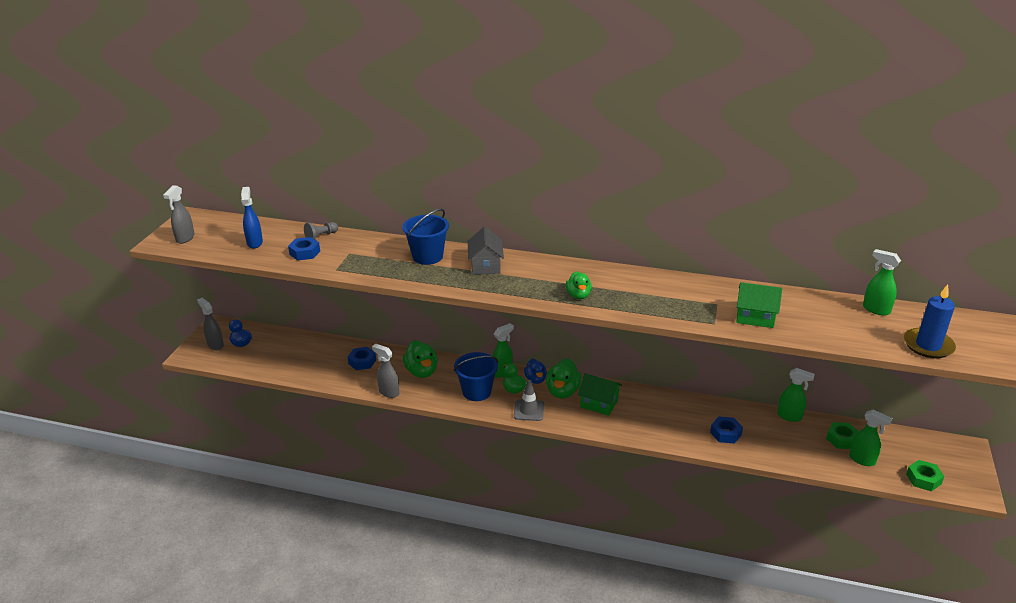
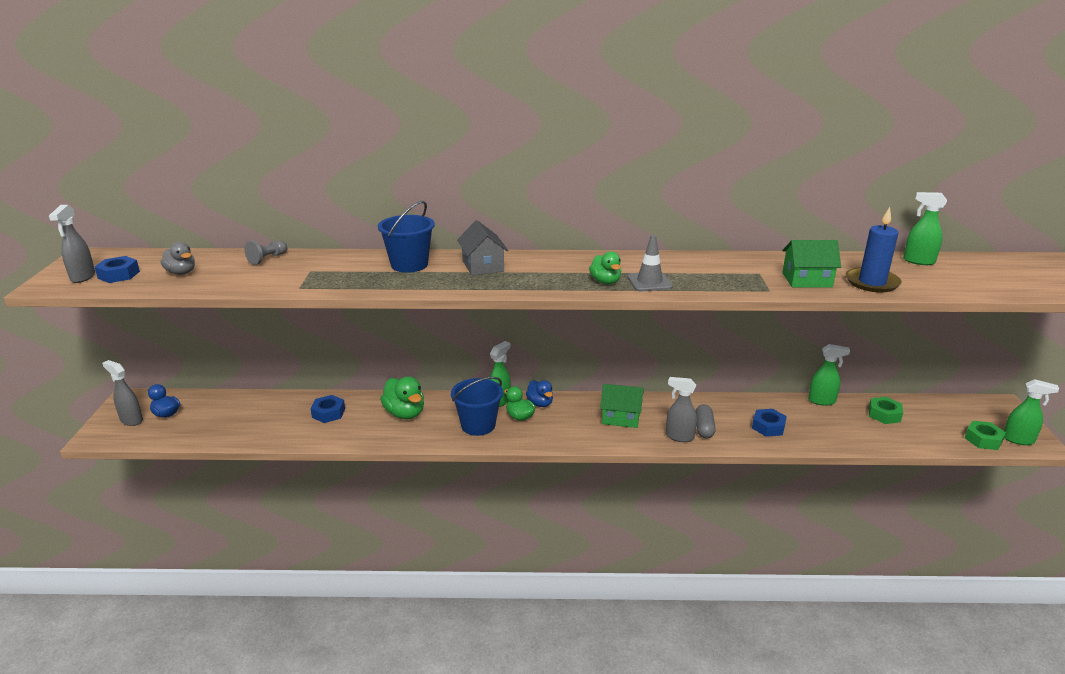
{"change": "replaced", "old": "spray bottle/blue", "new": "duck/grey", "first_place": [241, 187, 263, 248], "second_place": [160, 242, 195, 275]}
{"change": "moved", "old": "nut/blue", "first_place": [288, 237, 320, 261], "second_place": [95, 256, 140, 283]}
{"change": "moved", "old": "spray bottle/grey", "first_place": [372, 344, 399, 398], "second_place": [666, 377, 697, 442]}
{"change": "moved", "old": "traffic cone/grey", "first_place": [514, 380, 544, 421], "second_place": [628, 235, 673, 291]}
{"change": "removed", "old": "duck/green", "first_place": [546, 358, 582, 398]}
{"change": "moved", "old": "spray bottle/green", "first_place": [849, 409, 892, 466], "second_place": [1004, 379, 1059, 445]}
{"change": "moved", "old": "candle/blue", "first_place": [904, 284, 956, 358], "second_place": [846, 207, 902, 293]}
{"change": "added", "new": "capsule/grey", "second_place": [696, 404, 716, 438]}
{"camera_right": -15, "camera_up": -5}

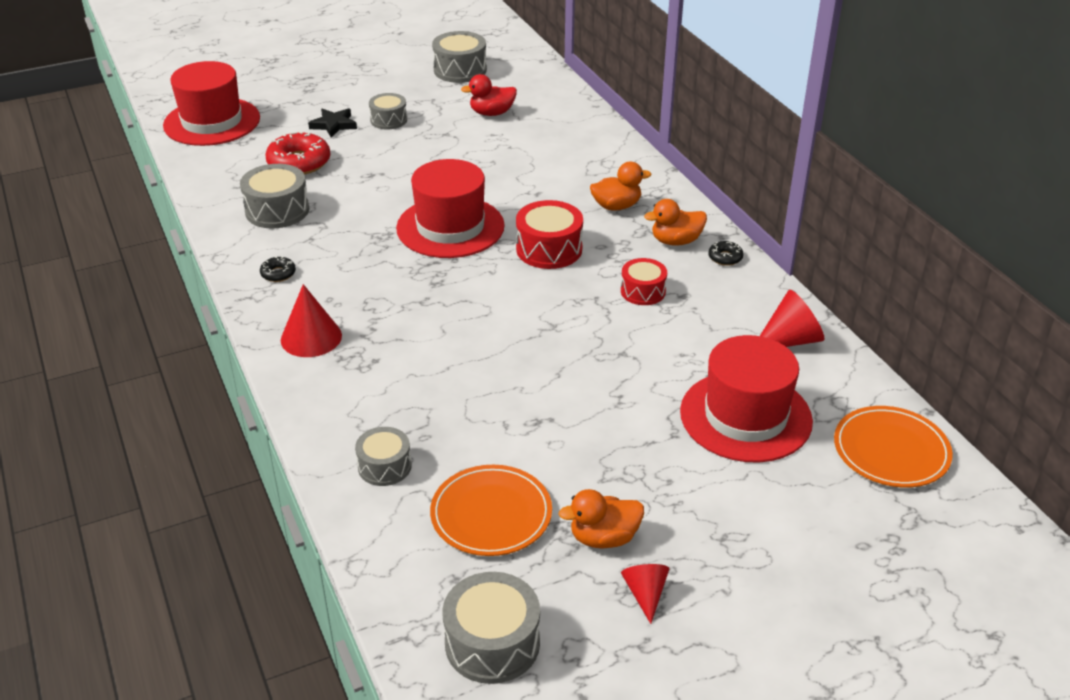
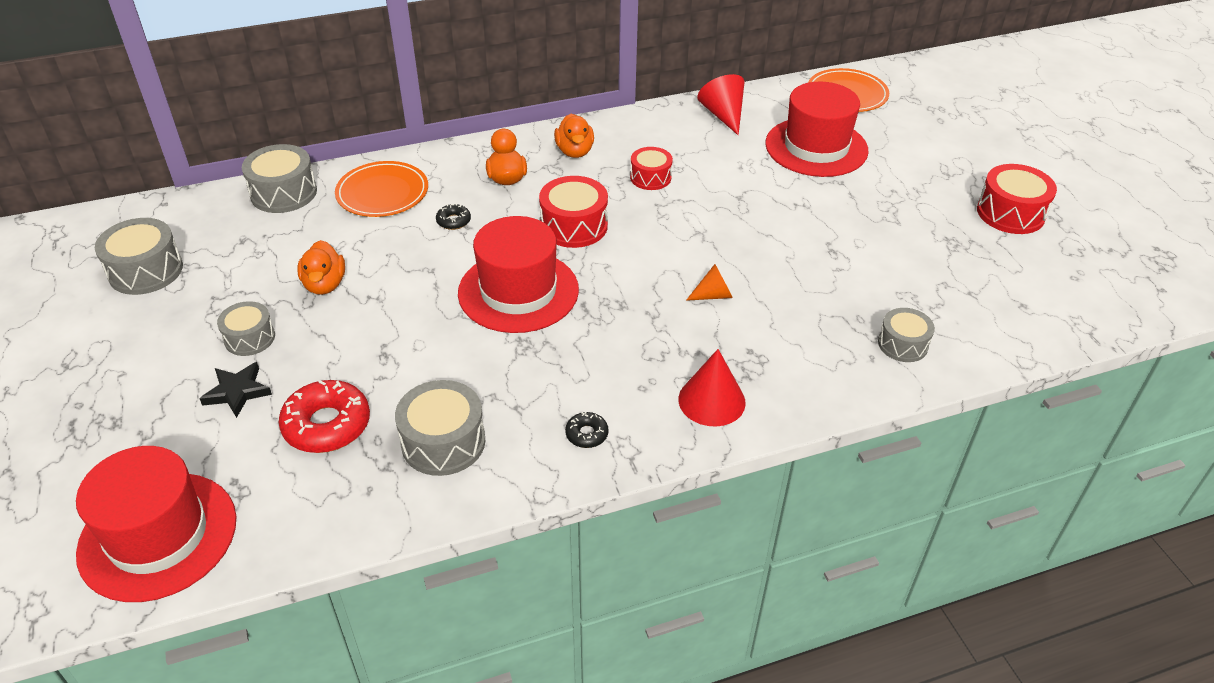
{"change": "moved", "old": "plate/orange", "first_place": [430, 465, 552, 556], "second_place": [335, 161, 428, 217]}
{"change": "moved", "old": "drum/grey", "first_place": [443, 572, 540, 684], "second_place": [242, 144, 317, 213]}
{"change": "removed", "old": "duck/red", "first_place": [461, 74, 517, 116]}
{"change": "moved", "old": "duck/orange", "first_place": [559, 489, 644, 549], "second_place": [297, 240, 345, 295]}
{"change": "replaced", "old": "cone/red", "new": "drum/red", "first_place": [621, 564, 669, 624], "second_place": [977, 164, 1057, 234]}
{"change": "moved", "old": "donut/black", "first_place": [708, 241, 744, 266], "second_place": [436, 204, 471, 230]}
{"change": "added", "new": "cone/orange", "second_place": [686, 264, 733, 301]}
{"camera_right": -85, "camera_up": 5}

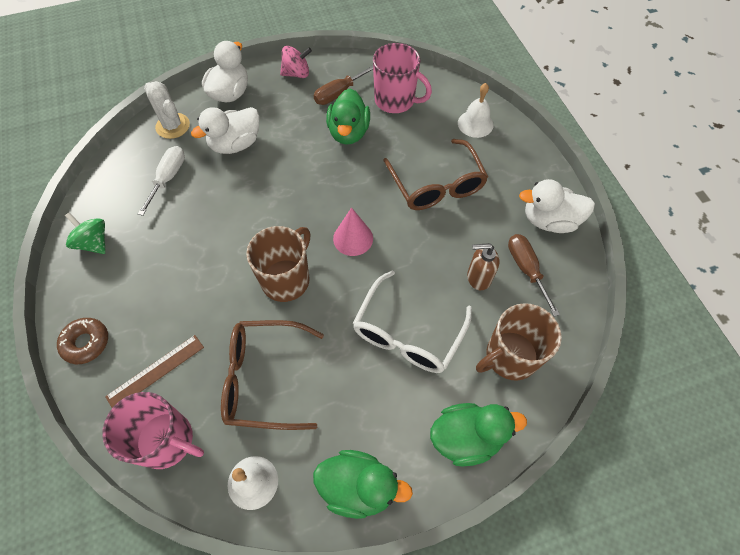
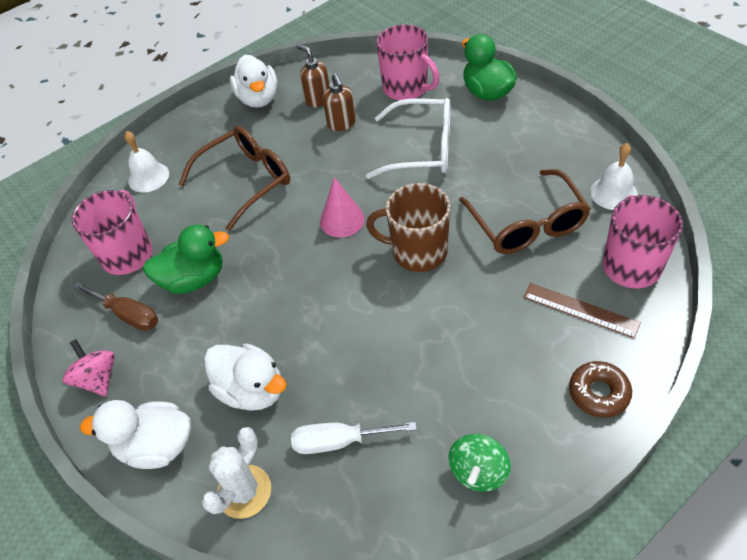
{"change": "removed", "old": "duck/green", "first_place": [313, 450, 413, 519]}
{"change": "recoloured", "old": "mug/brown", "new": "mug/pink", "first_place": [476, 303, 562, 380], "second_place": [376, 25, 440, 100]}
{"change": "replaced", "old": "screwdriver/brown", "new": "soap dispenser/brown", "first_place": [508, 234, 560, 317], "second_place": [297, 44, 330, 108]}
{"camera_right": -105, "camera_up": -10}

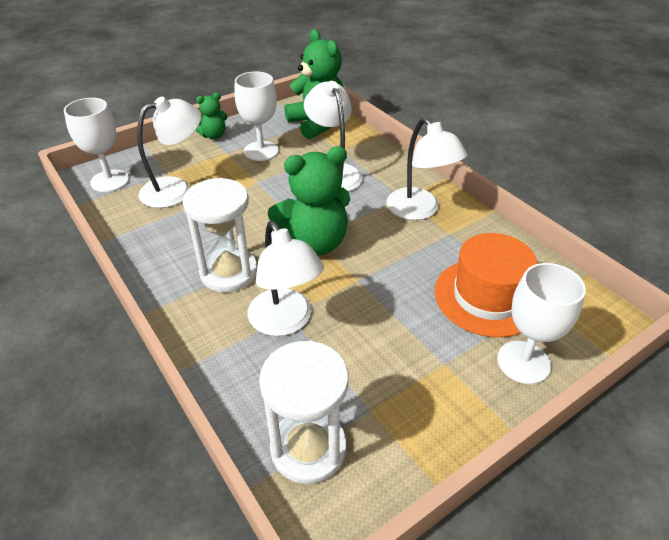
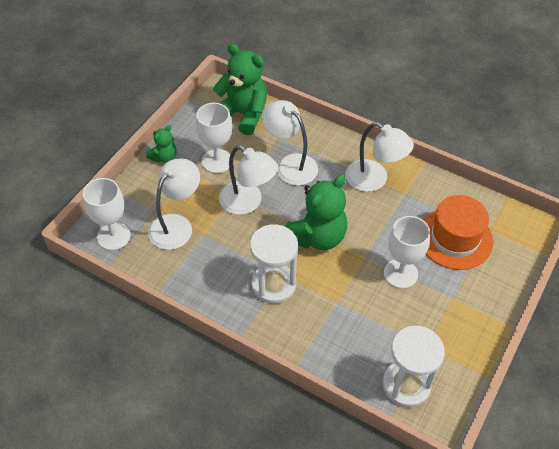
{"change": "moved", "old": "lamp/white", "first_place": [247, 221, 324, 336], "second_place": [219, 145, 278, 215]}
{"change": "moved", "old": "goblet/white", "first_place": [497, 263, 586, 384], "second_place": [384, 216, 430, 289]}
{"camera_right": -25, "camera_up": 10}

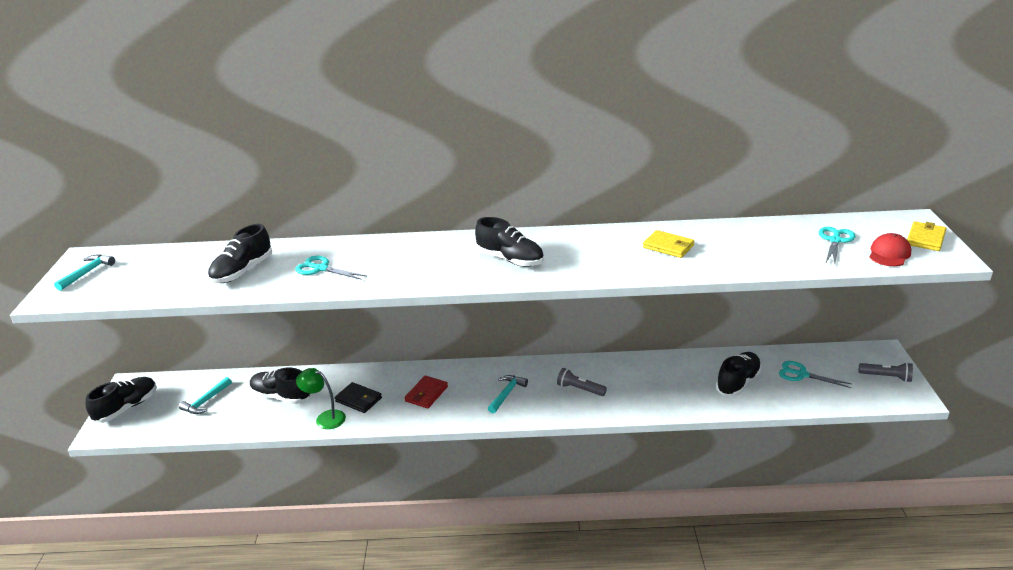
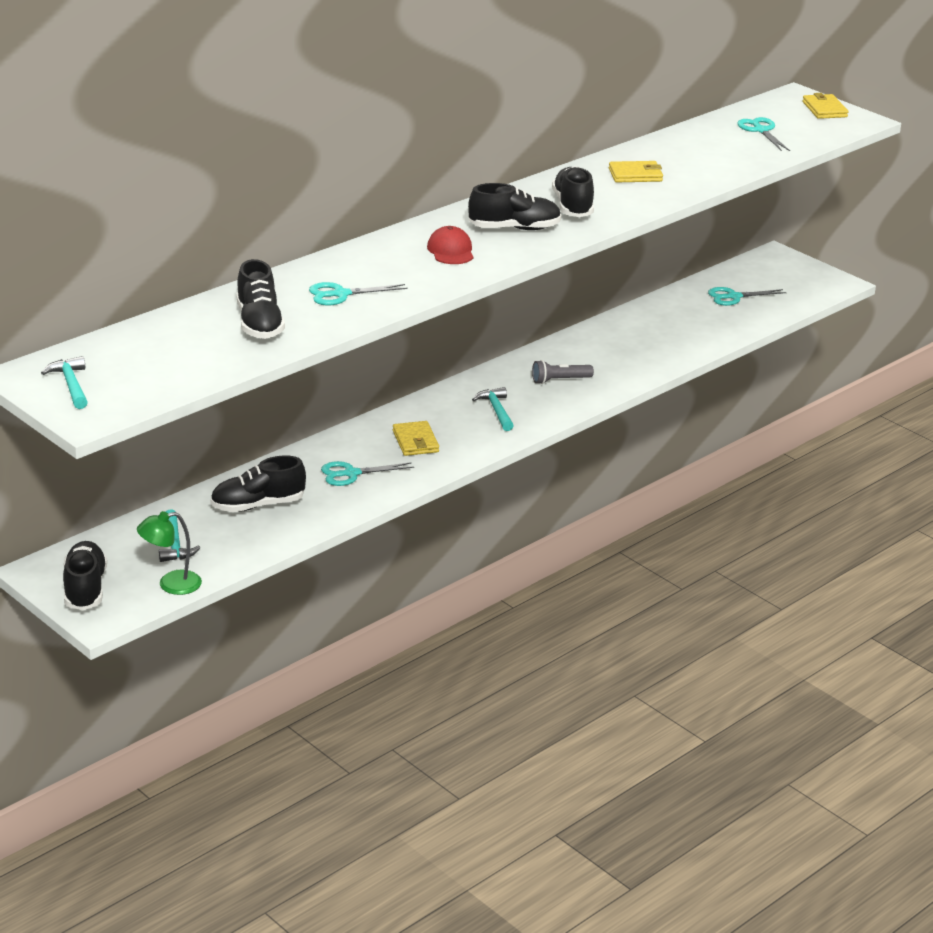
{"change": "moved", "old": "lamp/green", "first_place": [296, 368, 346, 429], "second_place": [137, 511, 202, 595]}
{"change": "replaced", "old": "wallet/black", "new": "scissors/turquoise", "first_place": [335, 382, 382, 413], "second_place": [321, 461, 414, 486]}
{"change": "recoloured", "old": "wallet/red", "new": "wallet/yellow", "first_place": [405, 375, 448, 409], "second_place": [393, 421, 439, 456]}
{"change": "moved", "old": "shoe/black", "first_place": [716, 352, 762, 396], "second_place": [552, 166, 594, 217]}
{"change": "removed", "old": "flashlight/grey", "first_place": [859, 362, 913, 382]}
{"change": "moved", "old": "cap/red", "first_place": [869, 233, 911, 266], "second_place": [427, 226, 474, 264]}
{"camera_right": -45, "camera_up": 0}

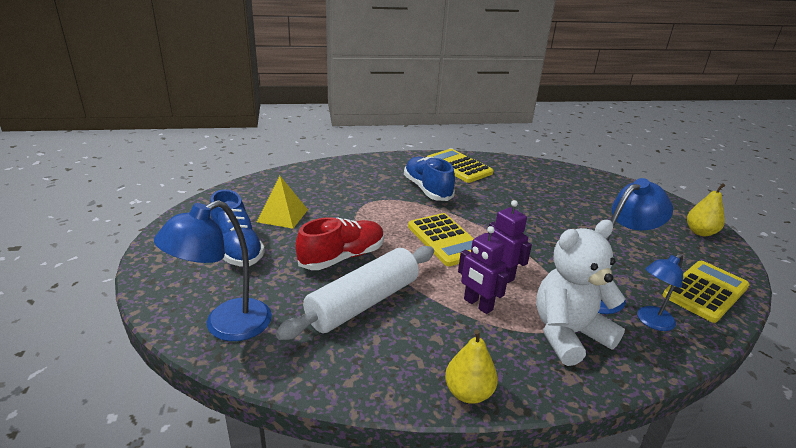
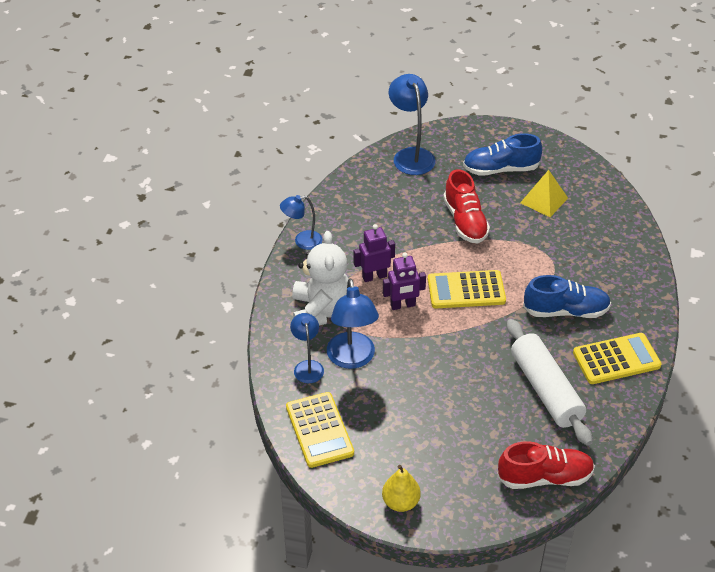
{"change": "moved", "old": "rolling pin/white", "first_place": [275, 246, 434, 340], "second_place": [507, 319, 593, 446]}
{"change": "replaced", "old": "pear/yellow", "new": "lamp/blue", "first_place": [445, 329, 498, 404], "second_place": [280, 195, 322, 250]}
{"change": "added", "new": "shoe/red", "second_place": [497, 441, 595, 489]}
{"camera_right": 115, "camera_up": 15}

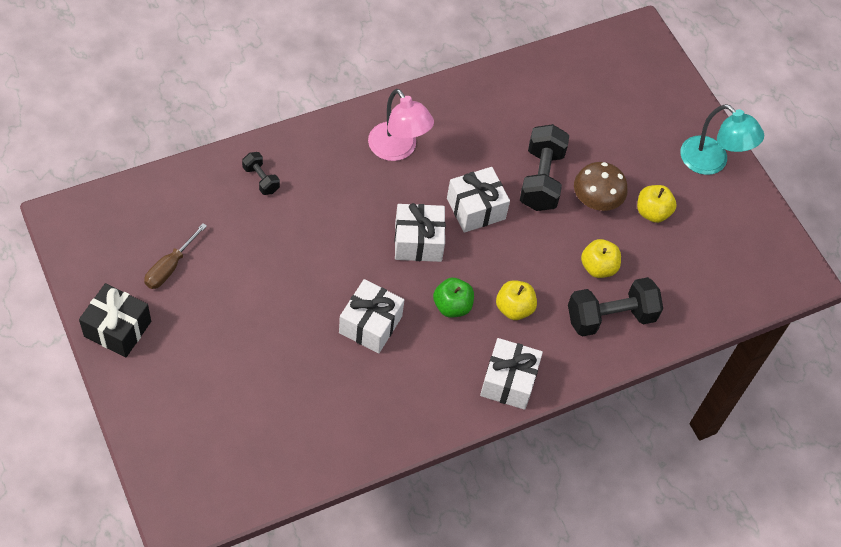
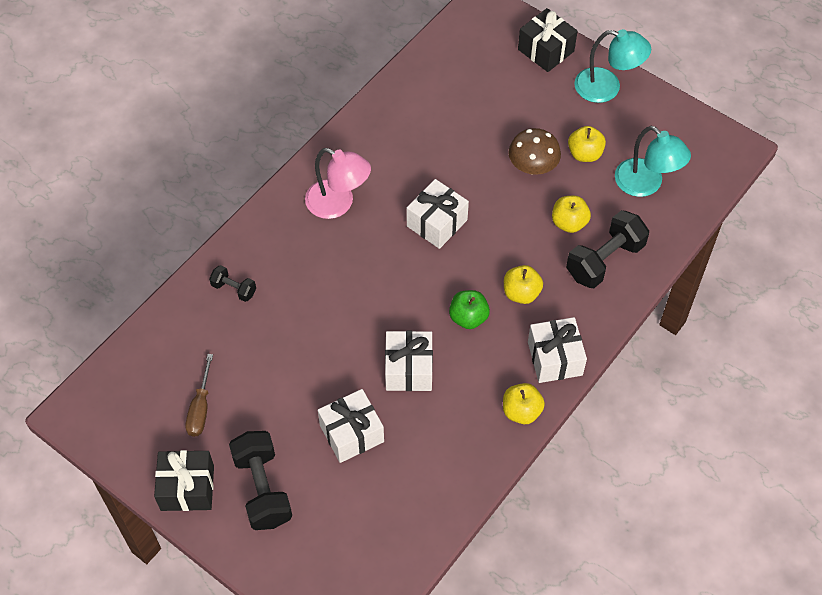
{"change": "moved", "old": "gift/white", "first_place": [395, 203, 446, 262], "second_place": [318, 389, 384, 463]}
{"change": "moved", "old": "dumbbell/black", "first_place": [520, 124, 569, 211], "second_place": [229, 431, 292, 530]}
{"change": "added", "new": "apple/yellow", "second_place": [503, 383, 545, 424]}
{"change": "added", "new": "gift/black", "second_place": [518, 8, 578, 72]}
{"change": "added", "new": "lamp/turquoise", "second_place": [615, 126, 691, 197]}
{"camera_right": -20, "camera_up": 0}

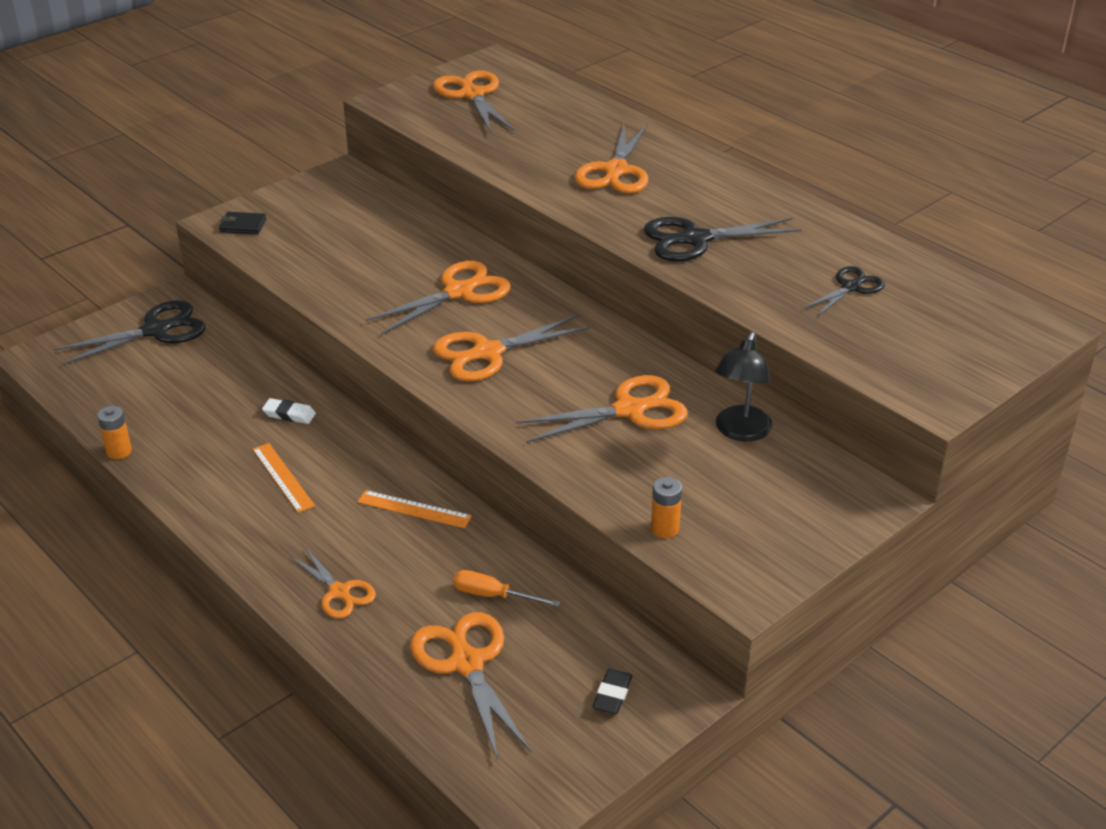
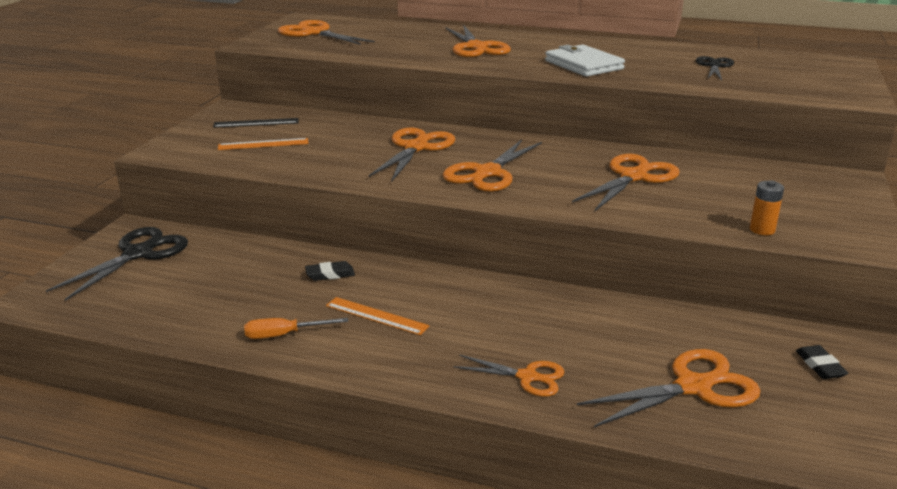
{"change": "removed", "old": "battery/orange", "first_place": [97, 406, 132, 459]}
{"change": "removed", "old": "wallet/black", "first_place": [219, 212, 267, 234]}
{"change": "recoloured", "old": "eraser/white", "new": "eraser/black", "first_place": [262, 398, 316, 424], "second_place": [305, 261, 355, 281]}
{"change": "moved", "old": "ruler/orange", "first_place": [357, 490, 472, 528], "second_place": [218, 138, 309, 150]}
{"change": "turned", "old": "scissors/orange", "first_place": [410, 612, 531, 760], "second_place": [577, 349, 761, 427], "degrees": 120}
{"change": "moved", "old": "screwdriver/orange", "first_place": [453, 570, 560, 607], "second_place": [244, 318, 348, 339]}
{"change": "replaced", "old": "scissors/black", "new": "wallet/white", "first_place": [644, 217, 802, 262], "second_place": [545, 45, 625, 77]}
{"change": "removed", "old": "lamp/black", "first_place": [715, 332, 773, 441]}
{"change": "added", "new": "ruler/black", "second_place": [213, 118, 299, 128]}
{"camera_right": -30, "camera_up": -10}

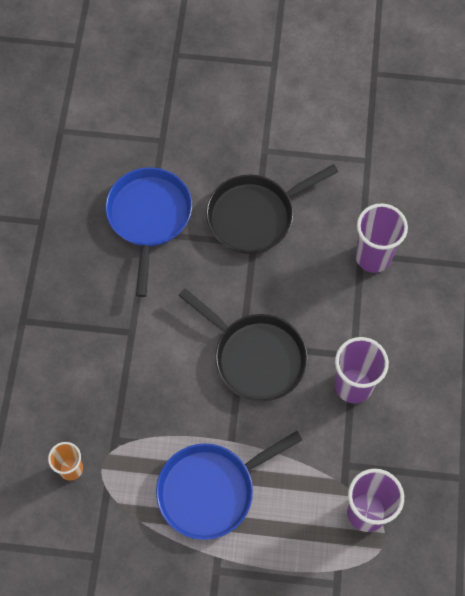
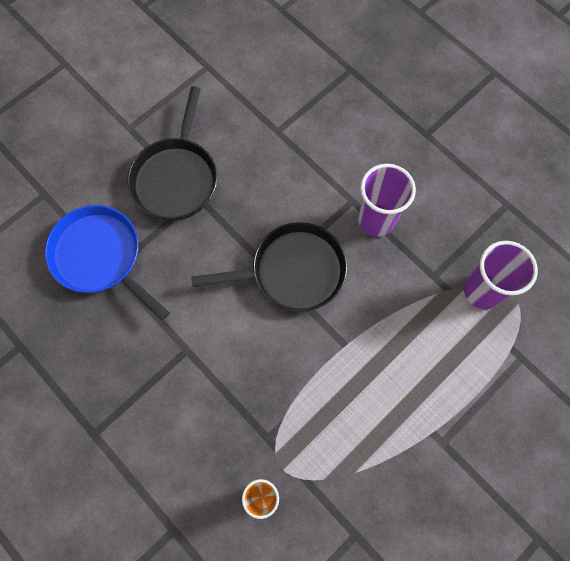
{"change": "removed", "old": "pan/blue", "first_place": [156, 431, 302, 540]}
{"change": "removed", "old": "cup/purple", "first_place": [355, 203, 408, 273]}
{"camera_right": -50, "camera_up": 5}

